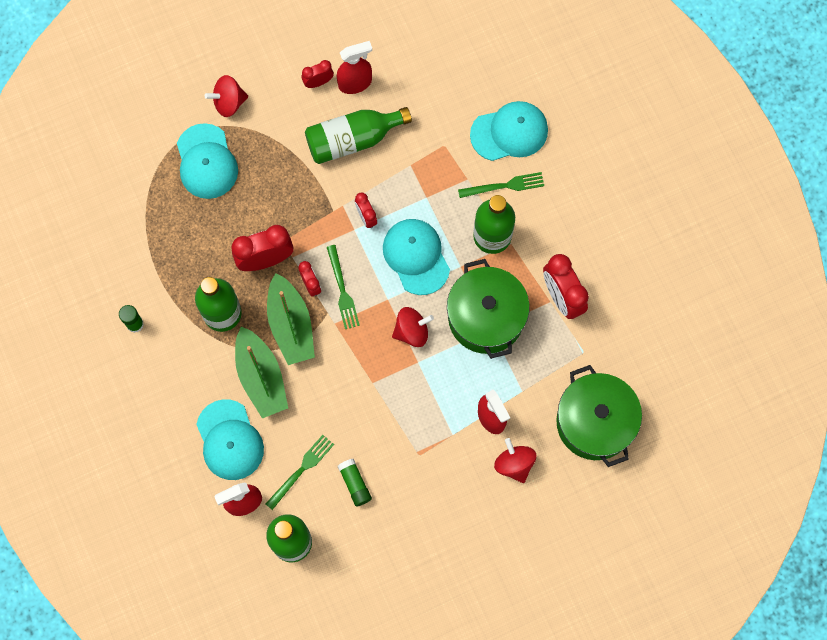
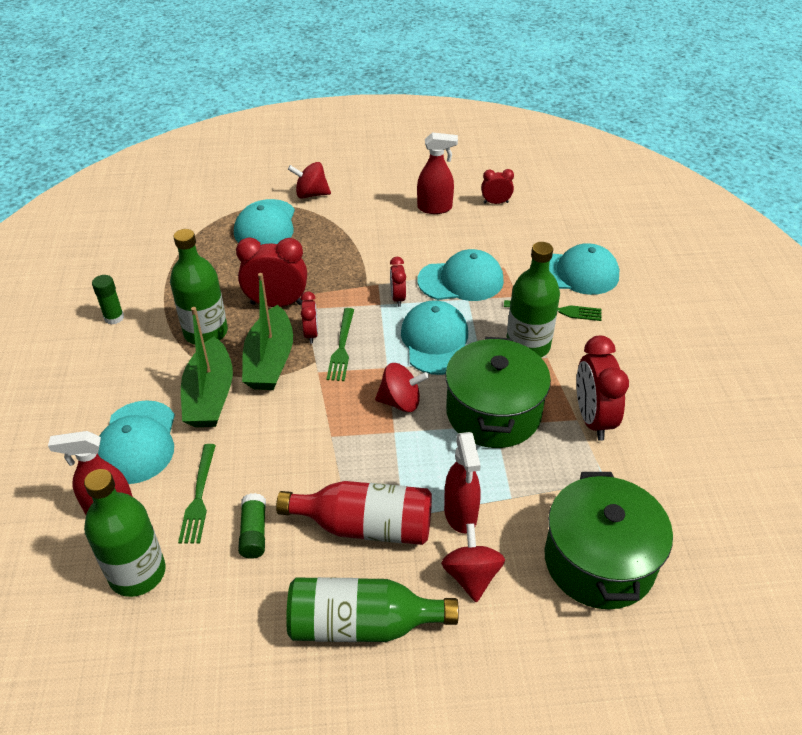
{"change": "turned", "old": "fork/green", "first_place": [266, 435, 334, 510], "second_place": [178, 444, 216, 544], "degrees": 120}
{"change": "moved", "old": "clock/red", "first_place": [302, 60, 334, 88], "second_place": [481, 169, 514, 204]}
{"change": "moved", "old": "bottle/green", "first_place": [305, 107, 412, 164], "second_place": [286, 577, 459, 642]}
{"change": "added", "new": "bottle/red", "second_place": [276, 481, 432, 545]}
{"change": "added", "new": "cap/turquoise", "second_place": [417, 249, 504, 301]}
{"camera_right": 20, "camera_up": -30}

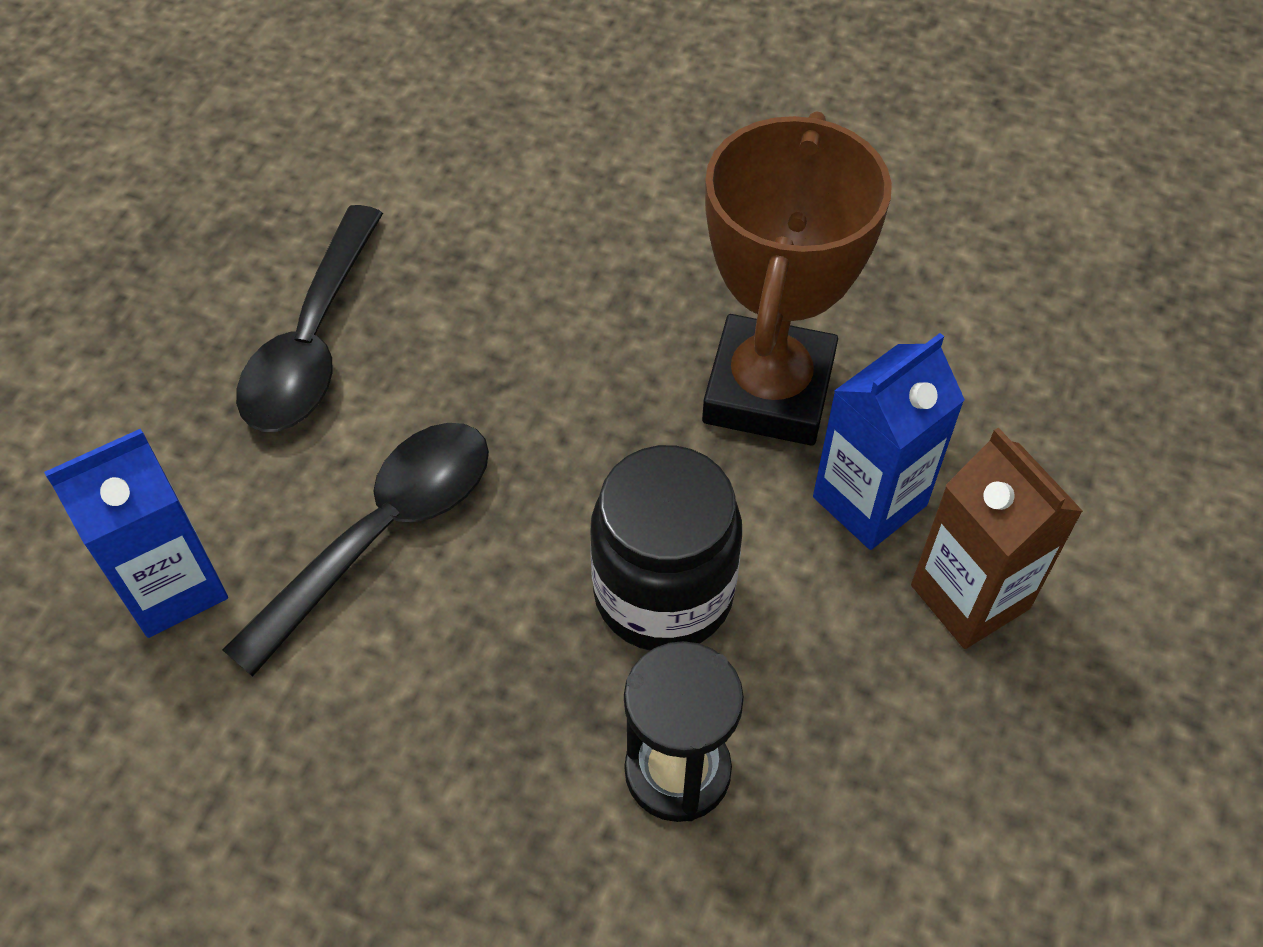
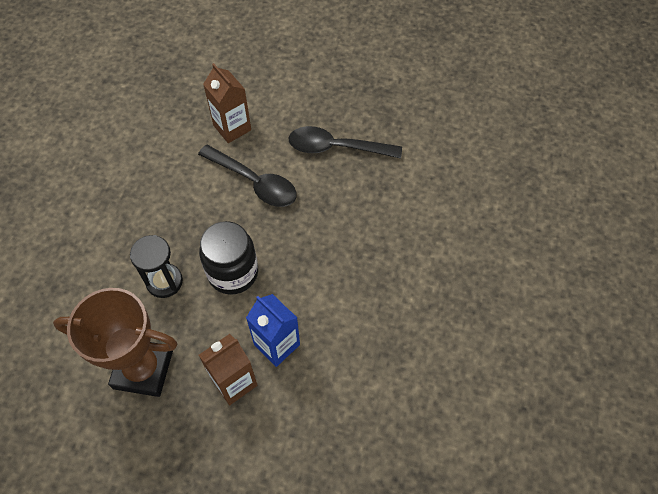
{"change": "recoloured", "old": "carton/blue", "new": "carton/brown", "first_place": [44, 429, 228, 638], "second_place": [203, 63, 251, 143]}
{"change": "moved", "old": "trophy/brown", "first_place": [702, 111, 892, 446], "second_place": [53, 288, 177, 397]}
{"camera_right": 85, "camera_up": 5}

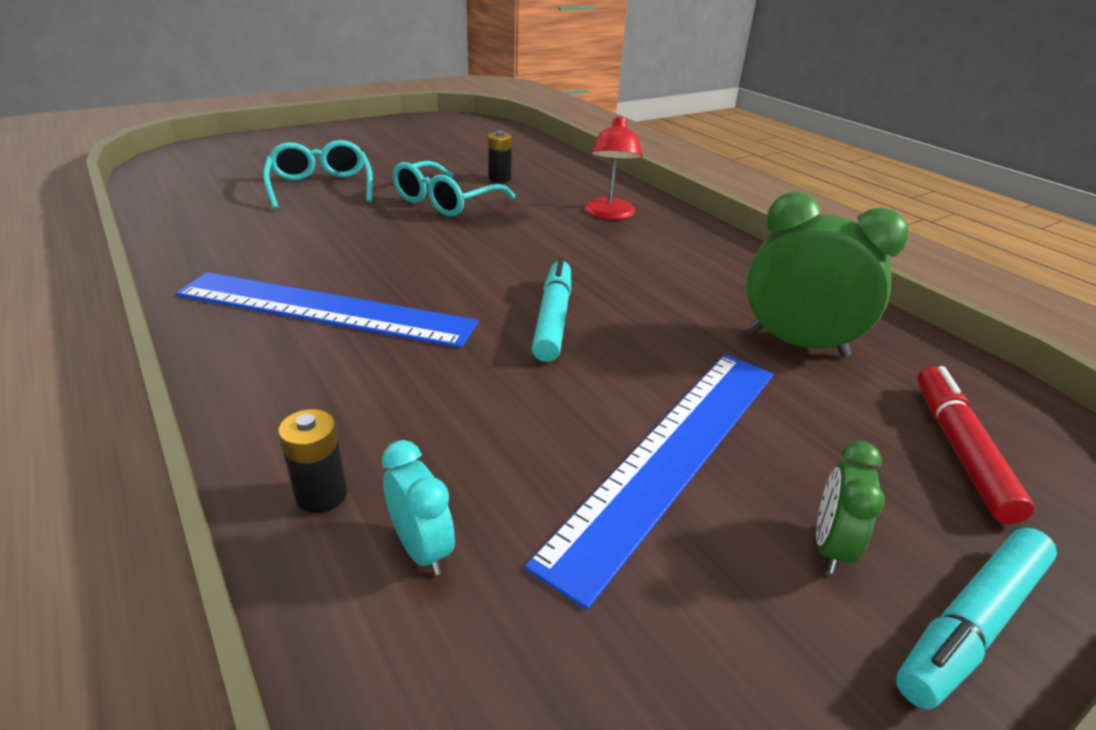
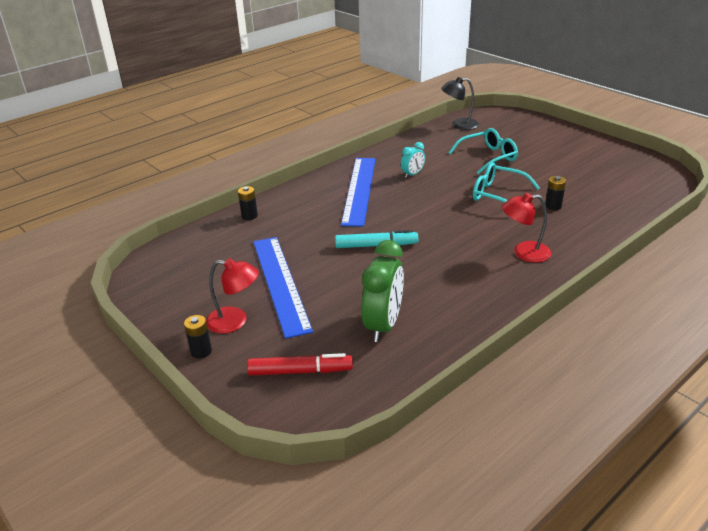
{"change": "moved", "old": "clock/turquoise", "first_place": [382, 440, 455, 575], "second_place": [401, 142, 425, 178]}
{"change": "turned", "old": "ruler/blue", "first_place": [525, 355, 773, 610], "second_place": [253, 237, 313, 339], "degrees": 45}
{"change": "replaced", "old": "clock/green", "new": "lamp/red", "first_place": [816, 441, 885, 574], "second_place": [206, 258, 259, 334]}
{"change": "replaced", "old": "marker/turquoise", "new": "battery/black", "first_place": [896, 528, 1057, 709], "second_place": [184, 315, 212, 359]}
{"change": "added", "new": "lamp/black", "second_place": [441, 77, 479, 130]}
{"camera_right": 85, "camera_up": 0}

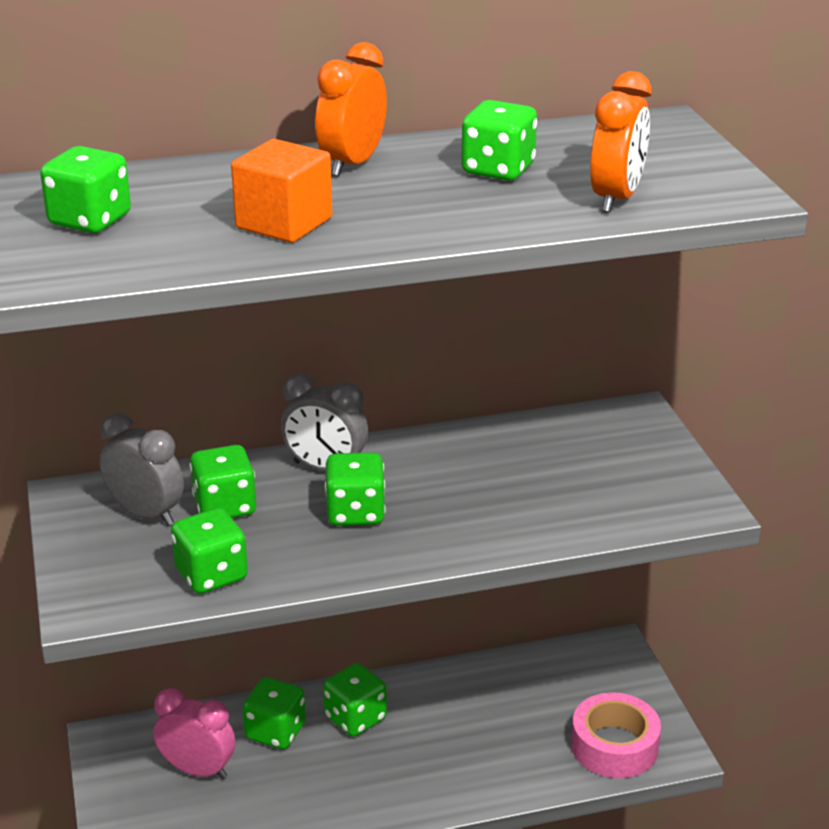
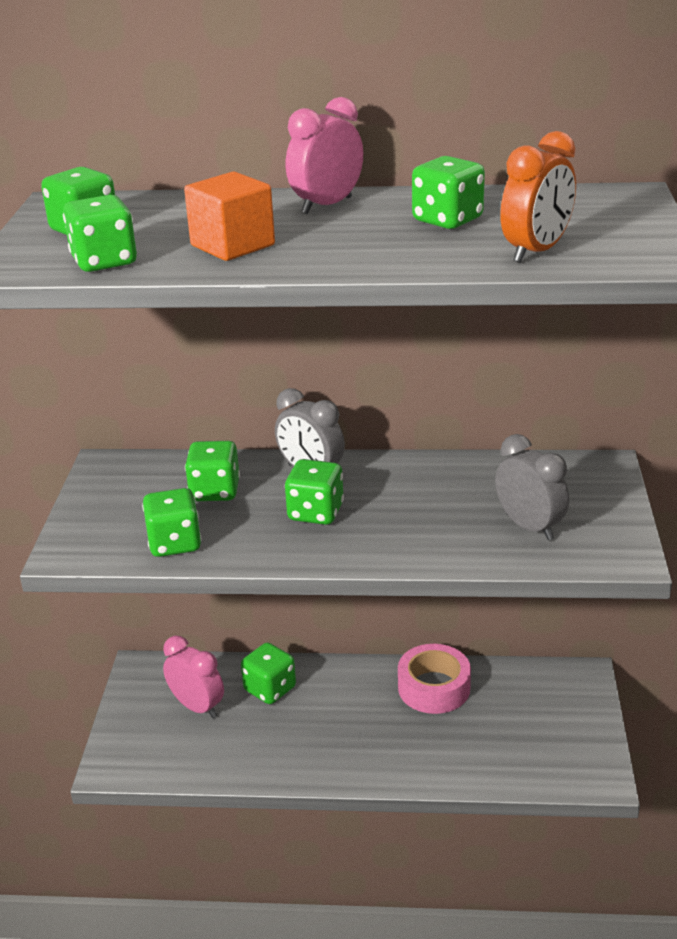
{"change": "moved", "old": "clock/grey", "first_place": [99, 413, 184, 526], "second_place": [495, 434, 569, 540]}
{"change": "recoloured", "old": "clock/orange", "new": "clock/pink", "first_place": [315, 42, 387, 177], "second_place": [286, 97, 363, 214]}
{"change": "moved", "old": "dice/green", "first_place": [323, 663, 387, 737], "second_place": [63, 195, 137, 272]}
{"change": "moved", "old": "tape/pink", "first_place": [571, 692, 661, 778], "second_place": [398, 644, 471, 714]}
{"camera_right": 20, "camera_up": 0}

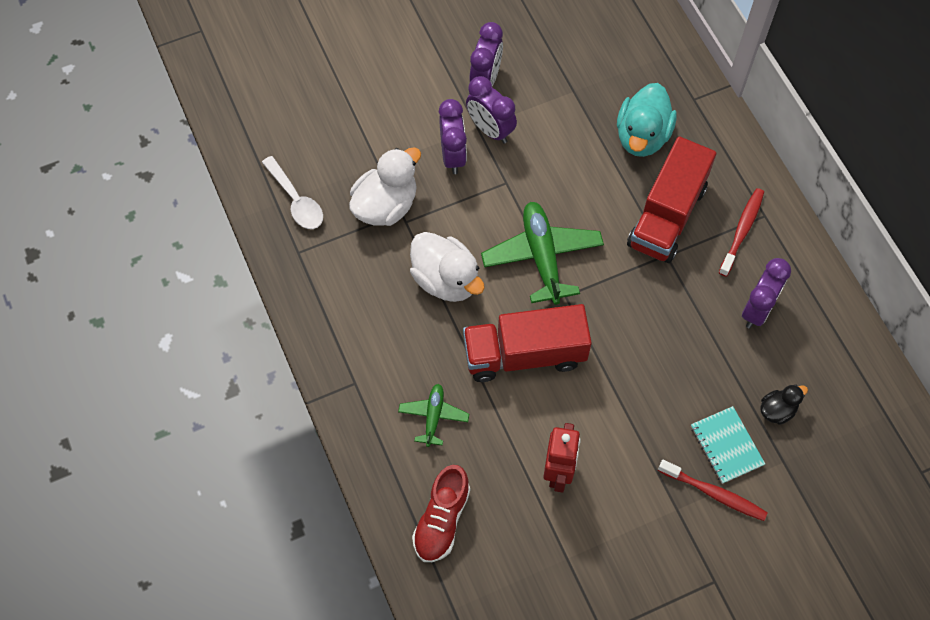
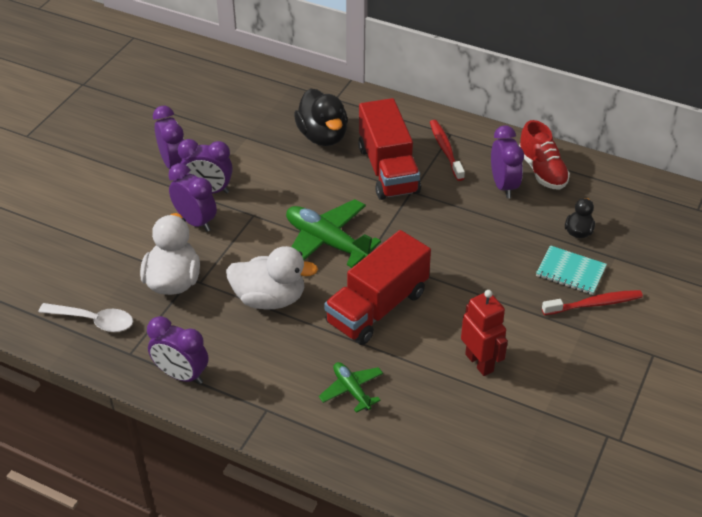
{"change": "moved", "old": "shoe/red", "first_place": [412, 465, 470, 562], "second_place": [519, 120, 570, 189]}
{"change": "recoloured", "old": "duck/turquoise", "new": "duck/black", "first_place": [617, 83, 677, 157], "second_place": [294, 88, 348, 146]}
{"change": "added", "new": "clock/purple", "second_place": [147, 316, 208, 384]}
{"camera_right": -40, "camera_up": -20}

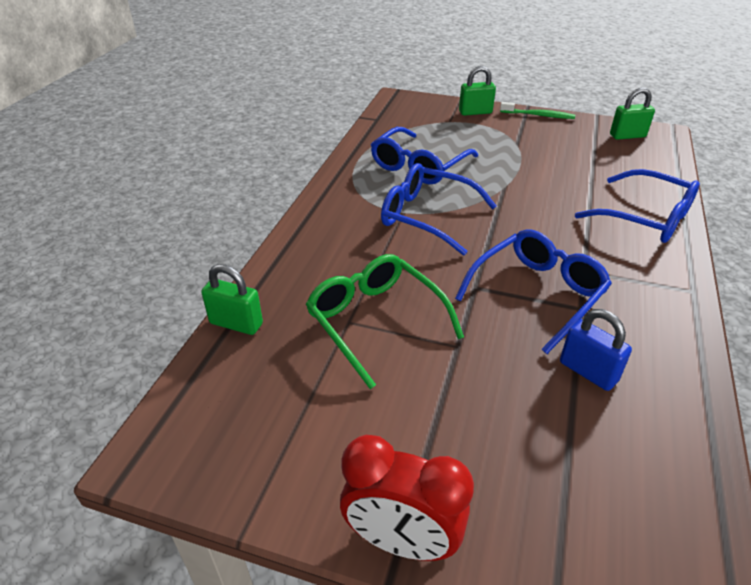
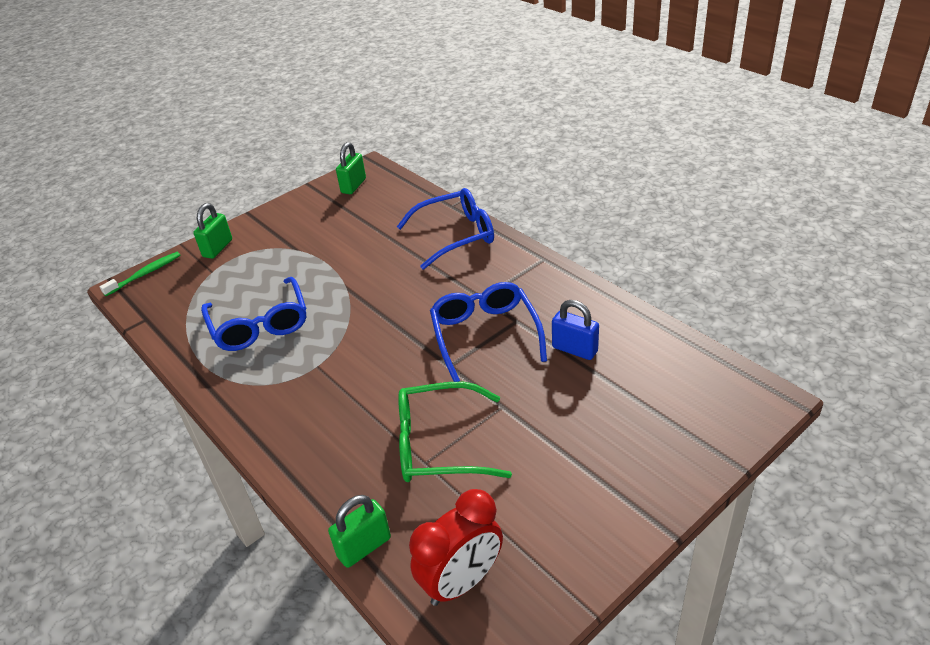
{"change": "moved", "old": "clock/red", "first_place": [340, 435, 474, 561], "second_place": [409, 489, 503, 606]}
{"change": "removed", "old": "glasses/blue", "first_place": [381, 163, 497, 256]}
{"change": "moved", "old": "toothbrush/green", "first_place": [500, 102, 575, 119], "second_place": [100, 252, 181, 296]}
{"change": "turned", "old": "padlock/blue", "first_place": [560, 309, 632, 391], "second_place": [552, 300, 599, 360], "degrees": 45}
{"camera_right": -55, "camera_up": 0}

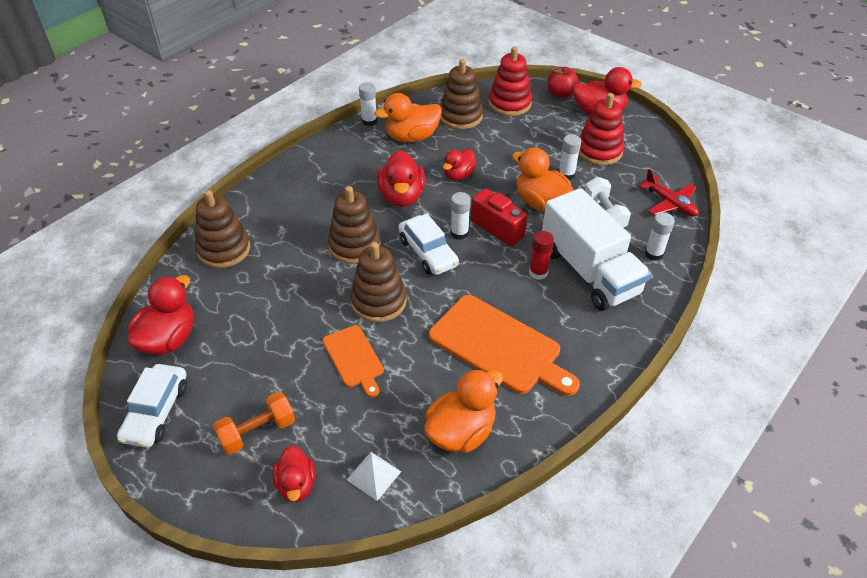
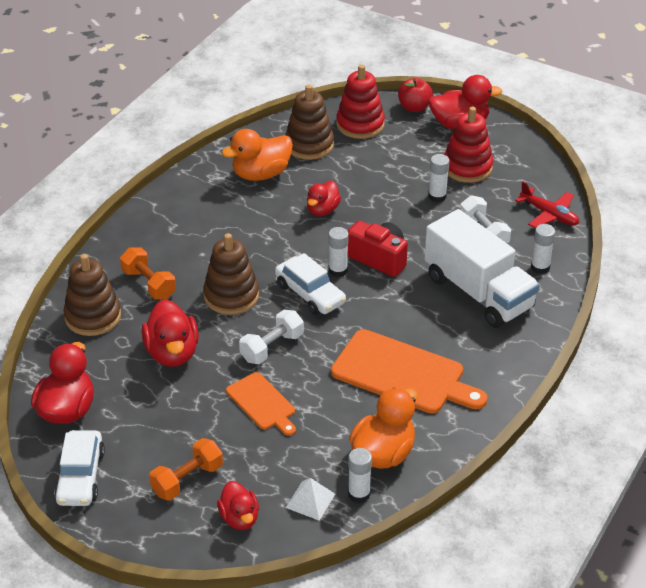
{"change": "replaced", "old": "stacking toy/brown", "new": "dumbbell/white", "first_place": [350, 242, 407, 323], "second_place": [239, 310, 304, 364]}
{"change": "moved", "old": "glue stick/white", "first_place": [359, 82, 377, 126], "second_place": [348, 448, 372, 503]}
{"change": "moved", "old": "duck/red", "first_place": [377, 150, 425, 207], "second_place": [141, 299, 199, 367]}
{"change": "removed", "old": "duck/orange", "first_place": [512, 148, 574, 212]}
{"change": "removed", "old": "glue stick/red", "first_place": [529, 231, 554, 280]}
{"change": "added", "new": "dumbbell/orange", "second_place": [120, 247, 176, 299]}
{"camera_right": -10, "camera_up": -5}

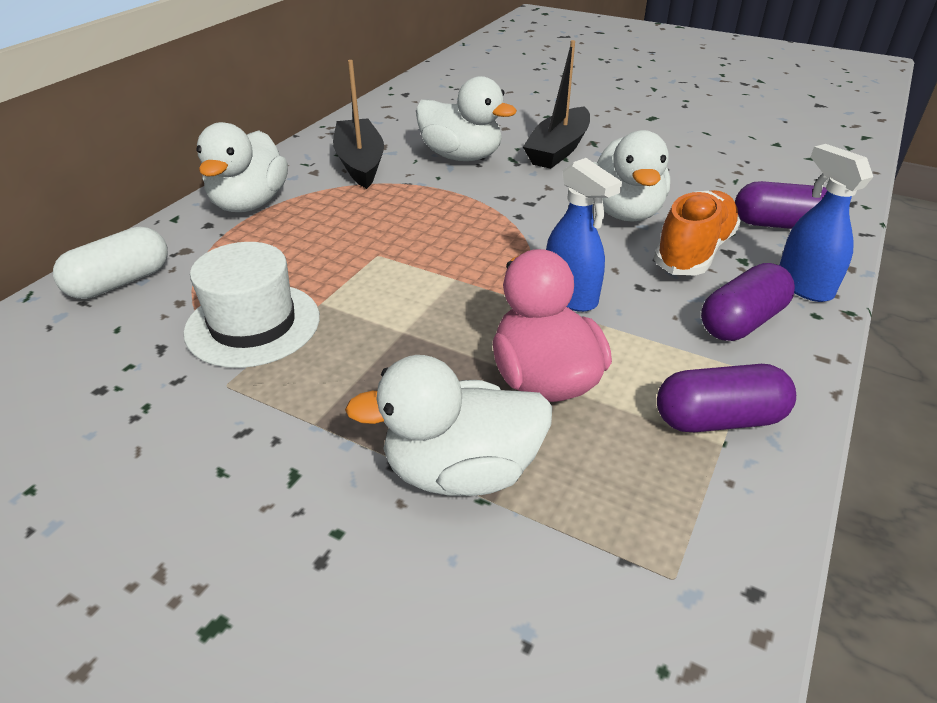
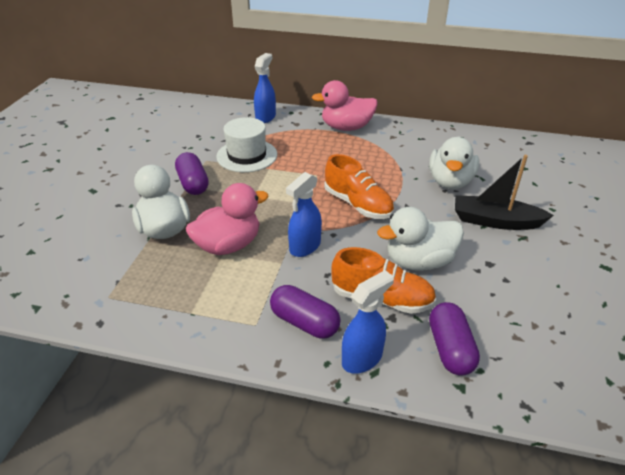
{"change": "replaced", "old": "capsule/white", "new": "spray bottle/blue", "first_place": [53, 226, 168, 299], "second_place": [254, 53, 276, 123]}
{"change": "recoloured", "old": "duck/white", "new": "duck/pink", "first_place": [196, 122, 288, 212], "second_place": [312, 80, 378, 131]}
{"change": "removed", "old": "boat/black", "first_place": [333, 60, 384, 189]}
{"change": "moved", "old": "capsule/purple", "first_place": [657, 364, 796, 432], "second_place": [175, 152, 209, 195]}
{"change": "added", "new": "shoe/orange", "second_place": [324, 154, 394, 219]}
{"camera_right": 75, "camera_up": 0}

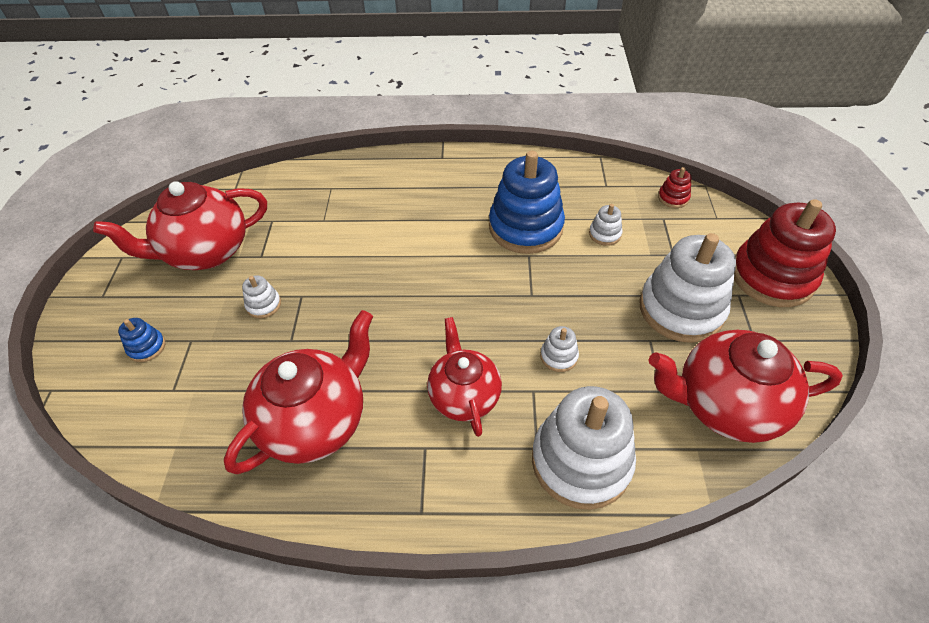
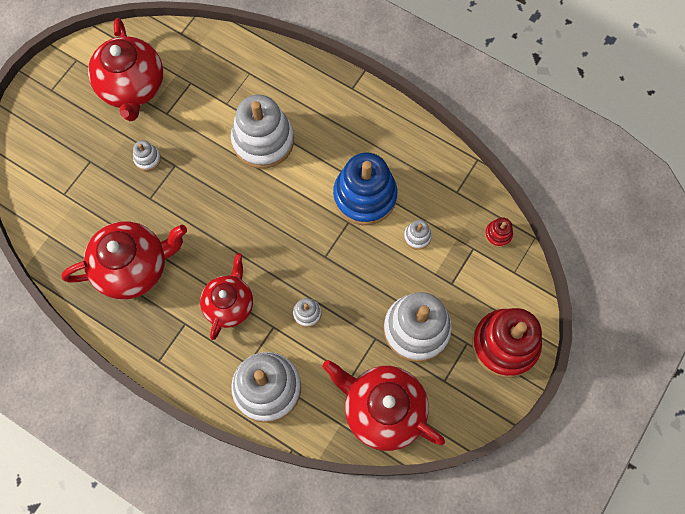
{"change": "turned", "old": "teapot/red", "first_place": [93, 181, 267, 270], "second_place": [88, 18, 163, 121], "degrees": -105}
{"change": "removed", "old": "stacking toy/blue", "first_place": [118, 318, 165, 362]}
{"change": "added", "new": "stacking toy/white", "second_place": [231, 95, 294, 169]}
{"camera_right": 30, "camera_up": 20}

